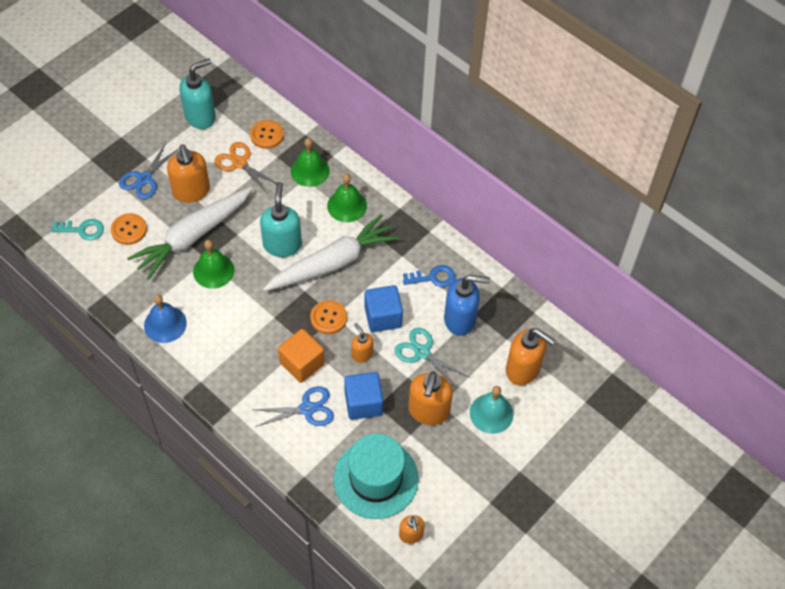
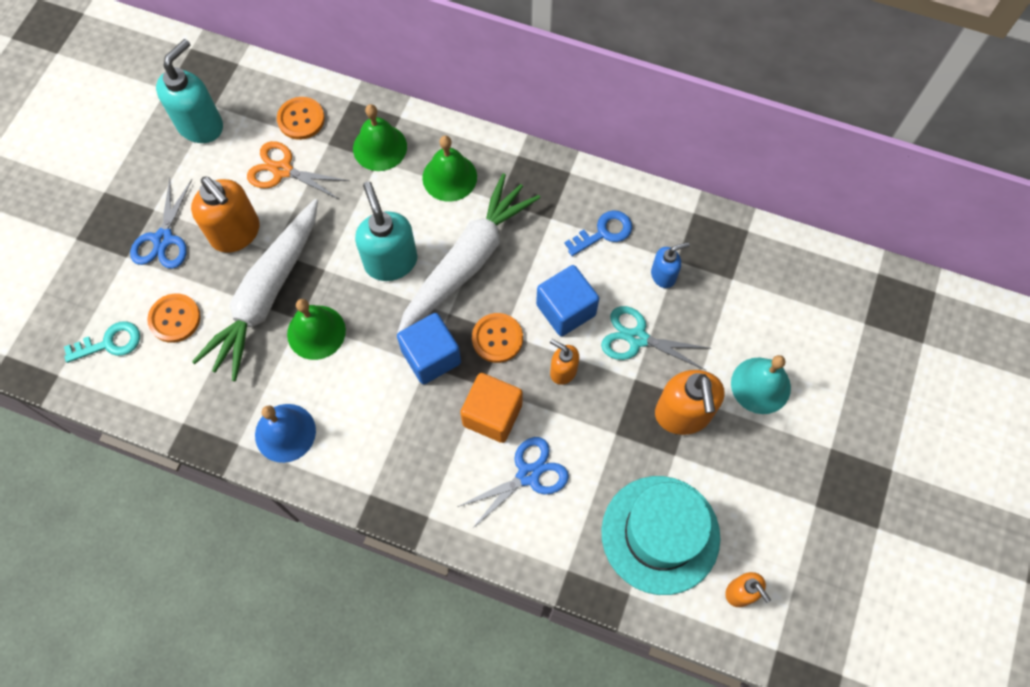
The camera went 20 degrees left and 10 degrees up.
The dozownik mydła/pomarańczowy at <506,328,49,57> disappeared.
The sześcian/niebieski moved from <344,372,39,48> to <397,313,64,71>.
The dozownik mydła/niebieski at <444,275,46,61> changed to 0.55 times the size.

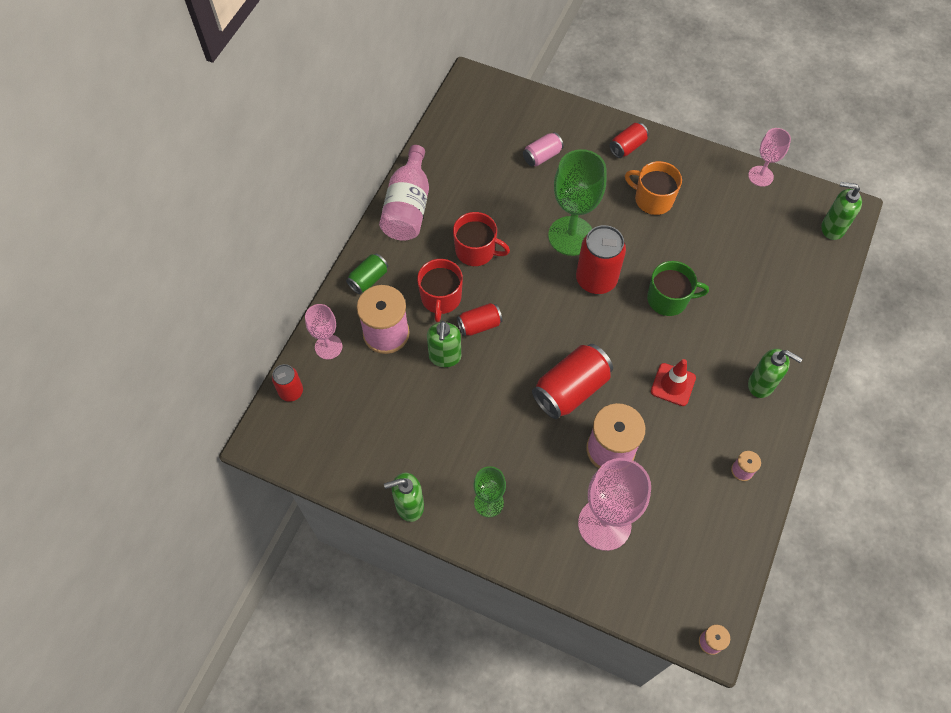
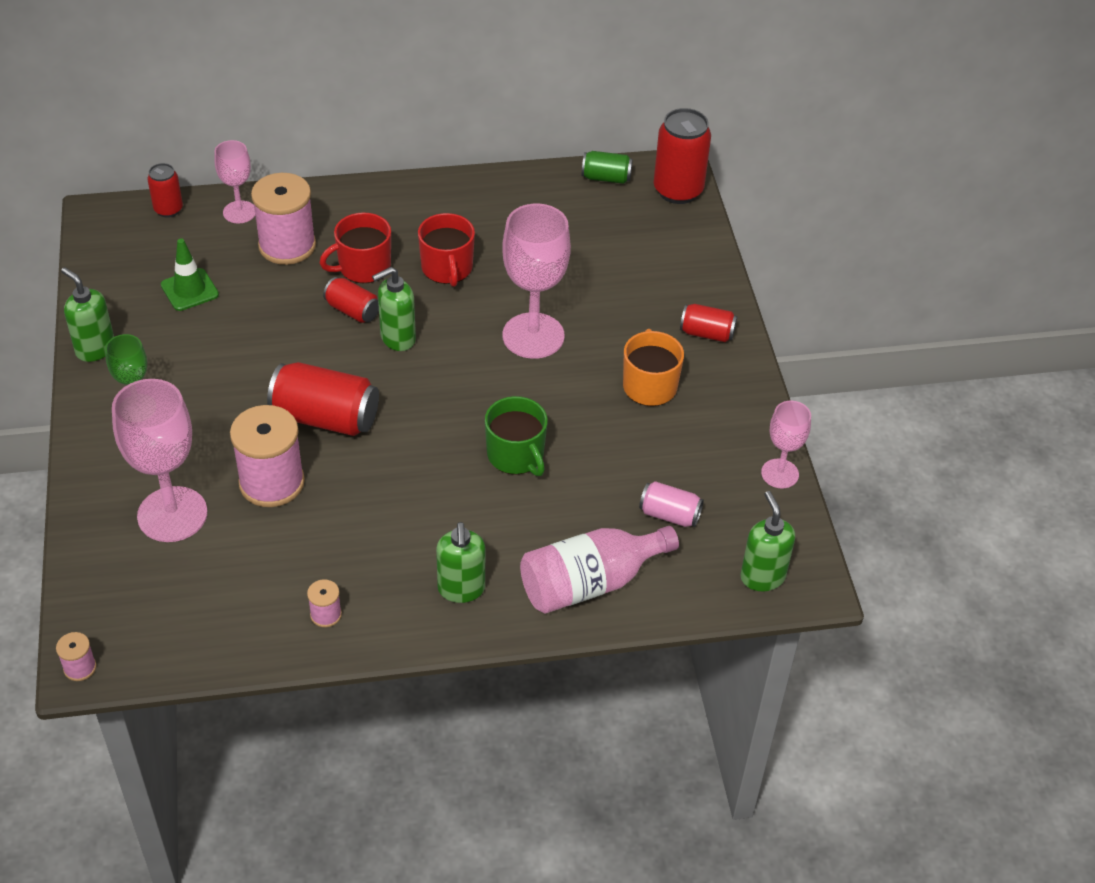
The camera went 55 degrees right and 15 degrees down.
The pachołek/czerwony at <651,359,45,47> disappeared.
The pachołek/zielony at <161,239,58,72> appeared.
The puszka/zielony moved from <346,253,42,41> to <582,151,51,33>.
The butelka/różowy moved from <379,145,50,96> to <520,526,159,87>.
The dozownik mydła/zielony moved from <427,321,34,46> to <372,267,44,84>.
The puszka/różowy moved from <523,132,41,34> to <639,481,65,46>.
The puszka/czerwony moved from <576,225,50,69> to <654,108,57,96>.
The kielich/zielony at <548,149,58,107> became the kielich/różowy at <502,204,69,155>.

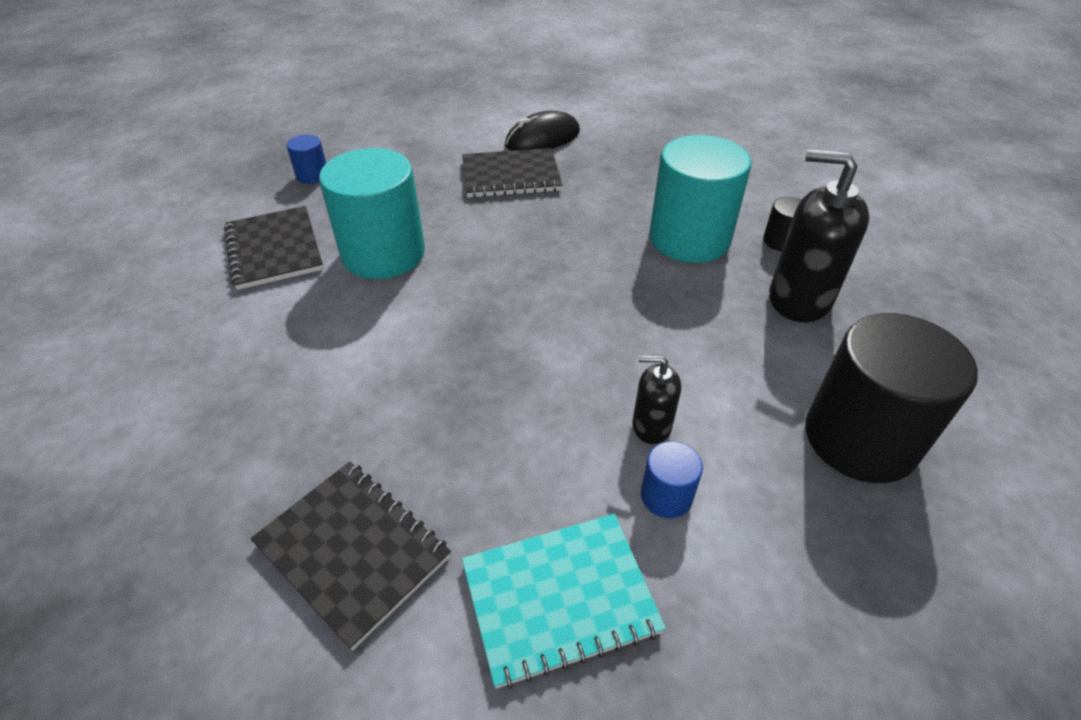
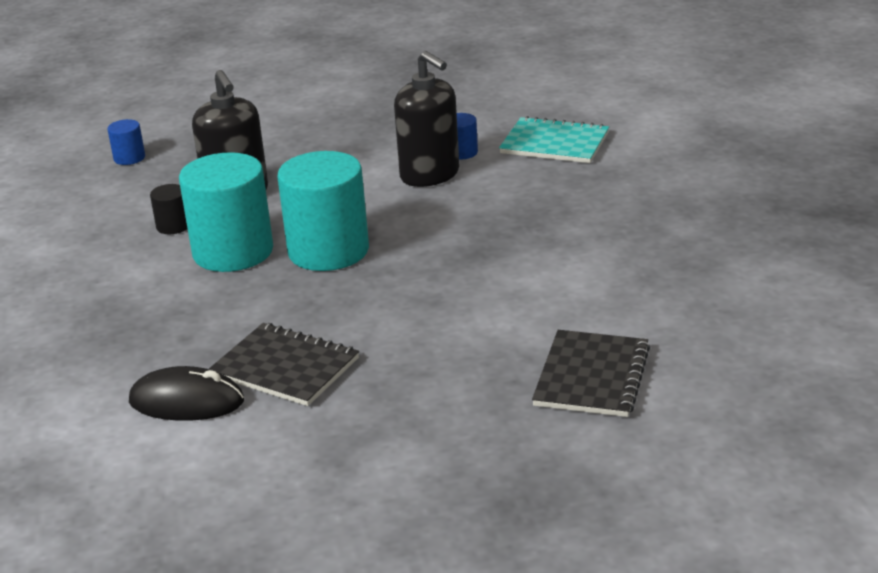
The camera went 140 degrees left and 15 degrees down.
The zeszyt/czarny at <250,461,201,189> disappeared.
The walec/czarny at <805,313,173,170> disappeared.
The walec/niebieski moved from <287,135,39,49> to <107,119,38,46>.
The walec/turkusowy moved from <319,148,106,131> to <277,151,92,120>.
The dozownik mydła/czarny at <633,355,48,89> changed to 1.90 times the size.

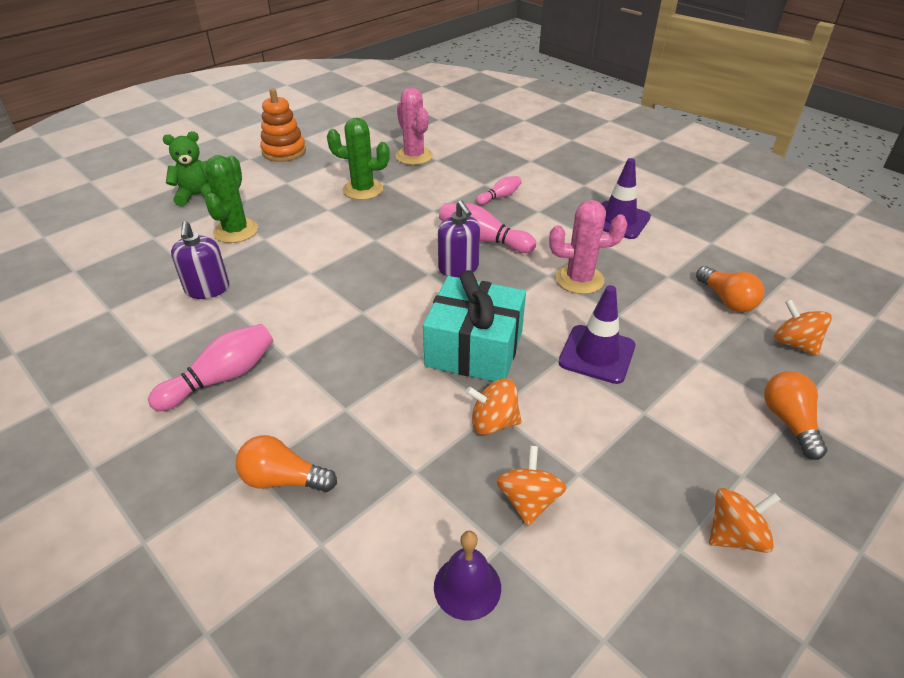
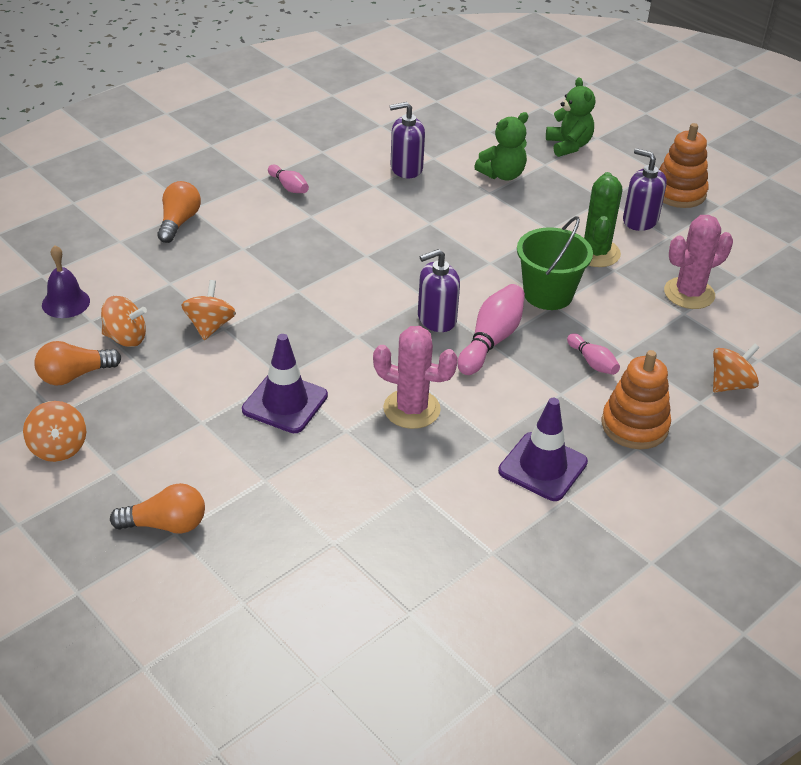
The camera went 90 degrees right and 0 degrees up.
The prezent/turkusowy at <423,270,103,112> disappeared.
The wiadro/zielony at <517,216,76,94> appeared.
The zabawka nakładanka/pomarańczowy at <602,350,69,99> appeared.
The dozownik mydła/fioletowy at <623,148,44,83> appeared.
The żarówka/pomarańczowy moved from <696,266,68,46> to <34,341,87,44>.
The bączek/pomarańczowy moved from <774,299,58,57> to <713,343,47,49>.
The kaktus/zielony at <206,155,52,88> was replaced by the miś/zielony at <474,112,54,68>.
The kaktus/różowy at <549,200,78,94> turned 75 degrees counterclockwise.
The kręgiel/różowy at <148,324,125,87> changed to 0.57 times the size.

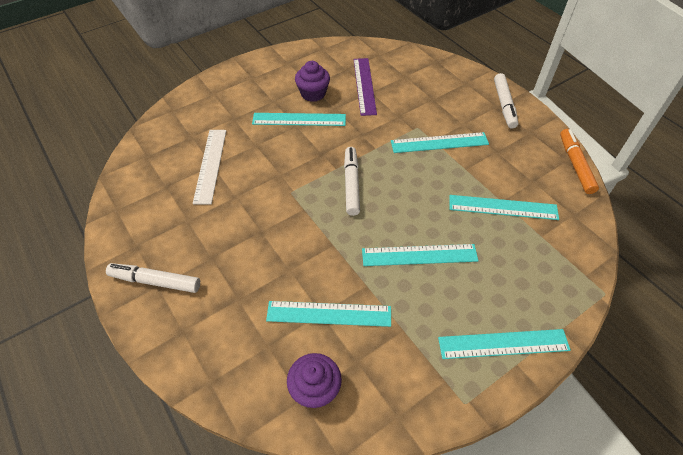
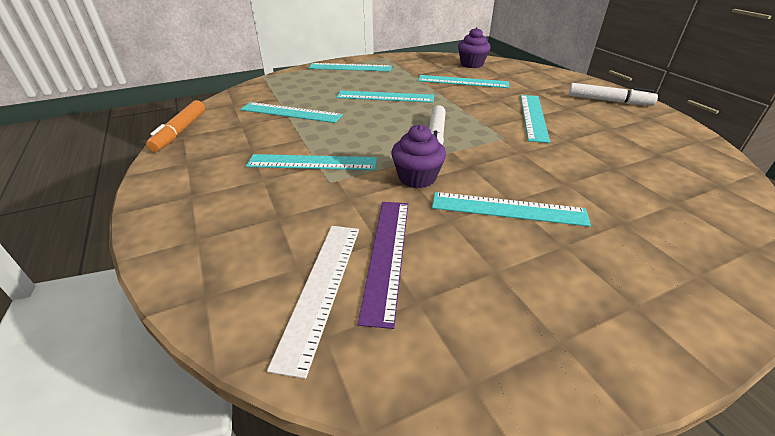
The camera went 170 degrees left and 15 degrees down.
The flamaster/biały at <494,73,24,56> disappeared.
The linijka/turkusowy at <521,95,29,48> appeared.
The linijka/biały moved from <193,130,33,74> to <267,226,92,153>.
The muffinka/fioletowy moved from <295,61,35,41> to <391,124,55,64>.

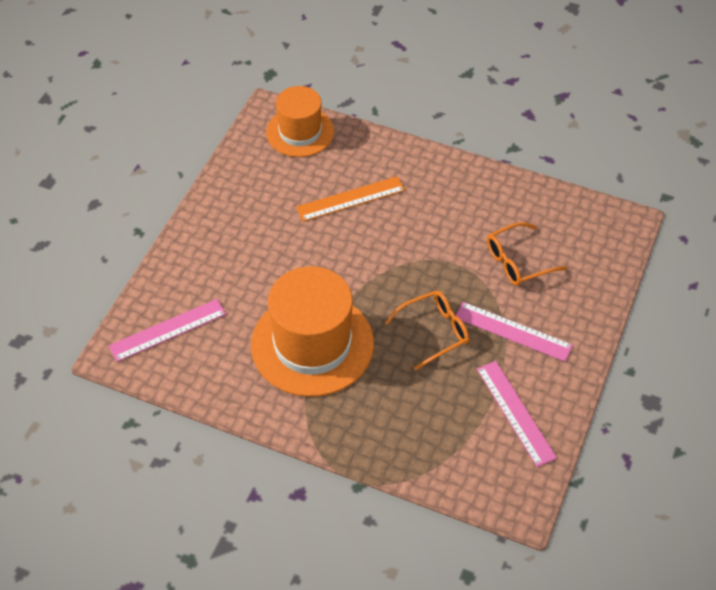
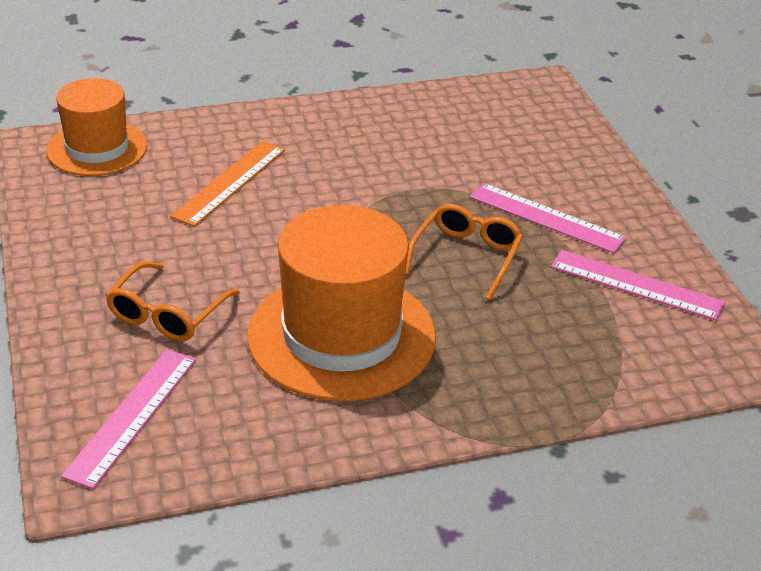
The camera went 40 degrees left and 15 degrees down.
The okulary/pomarańczowy moved from <487,222,80,64> to <105,261,135,80>.
The linijka/różowy at <456,302,117,60> turned 45 degrees clockwise.

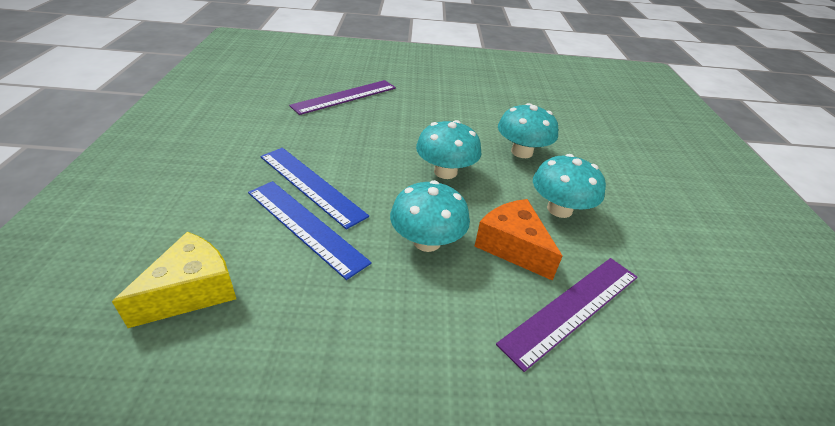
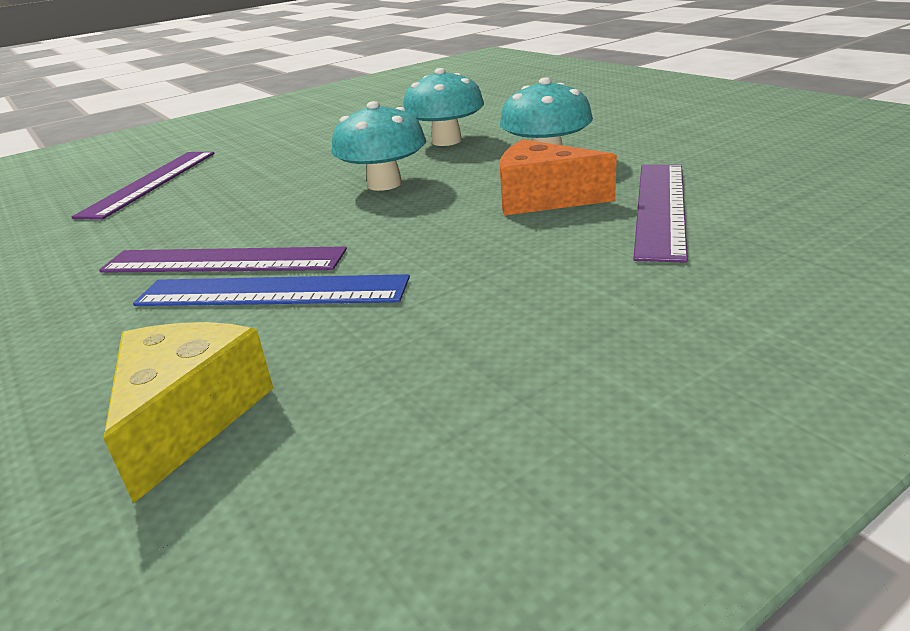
The camera went 30 degrees left and 10 degrees down.
The grzyb/turkusowy at <390,180,80,72> disappeared.
The linijka/niebieski at <260,148,109,81> became the linijka/fioletowy at <99,246,248,27>.

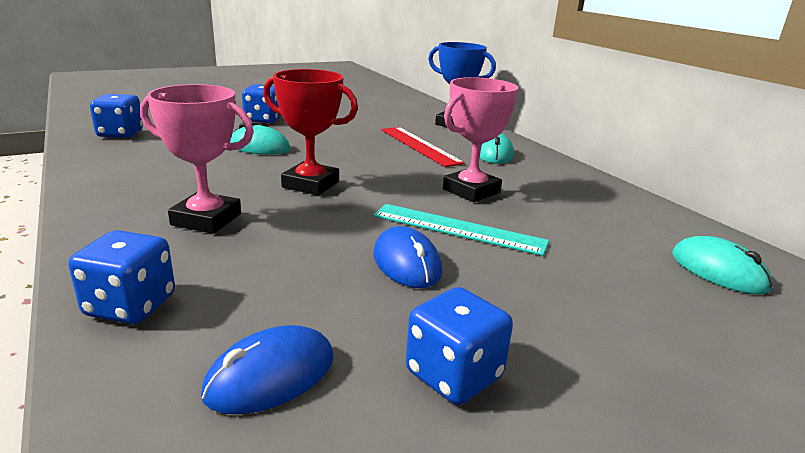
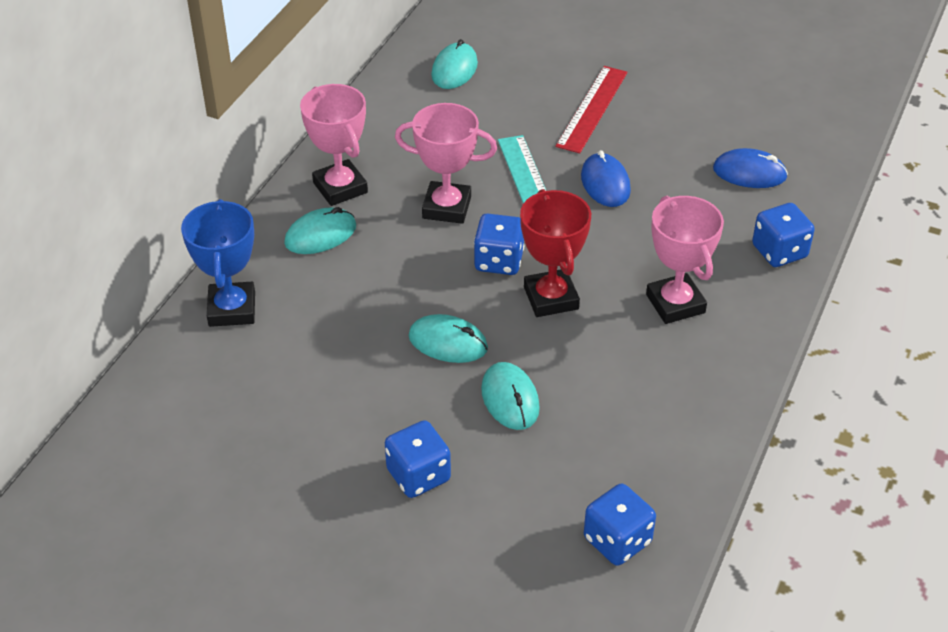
The camera went 125 degrees left and 20 degrees up.
The puchar/różowy at <300,84,68,122> appeared.
The myszka/turkusowy at <408,314,80,49> appeared.
The linijka/czerwony moved from <381,127,84,40> to <555,66,73,87>.
The kostka do gry/niebieski moved from <406,287,107,118> to <474,214,50,61>.
The myszka/niebieski at <373,226,69,62> turned 45 degrees counterclockwise.

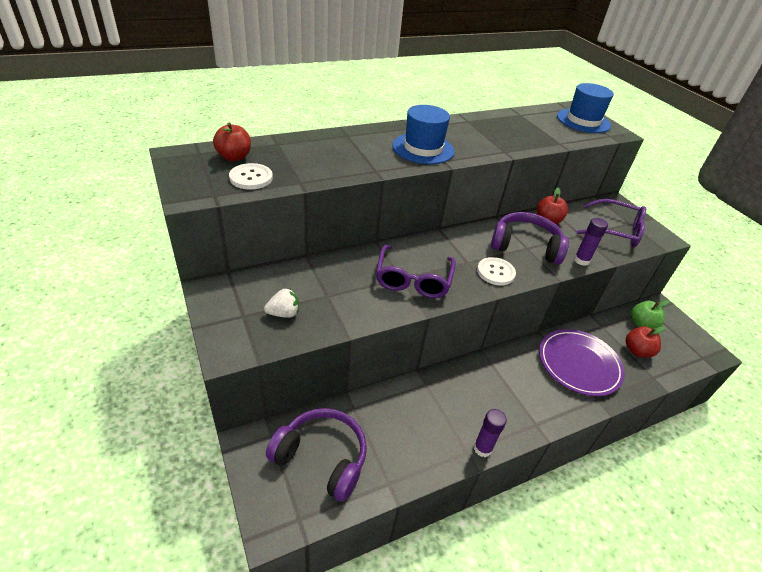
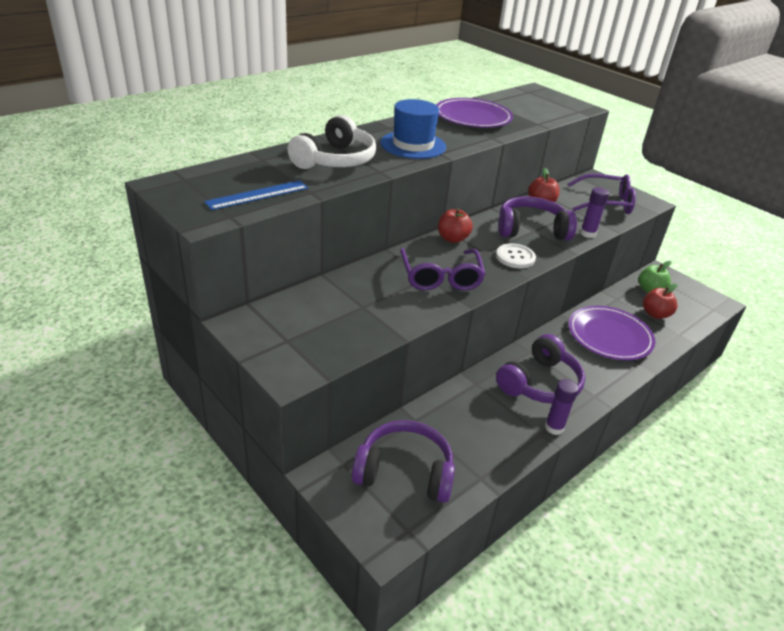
The camera went 15 degrees left and 5 degrees down.
The truskawka/biały at <264,289,35,29> disappeared.
The kapelusz/niebieski at <557,83,57,50> disappeared.
The słuchawki/biały at <287,115,89,54> appeared.
The talerz/fioletowy at <436,98,77,30> appeared.
The słuchawki/fioletowy at <496,334,89,70> appeared.
The jabłko/czerwony moved from <213,123,38,38> to <438,208,35,35>.
The guzik/biały at <229,163,44,27> was replaced by the linijka/niebieski at <204,180,104,30>.

